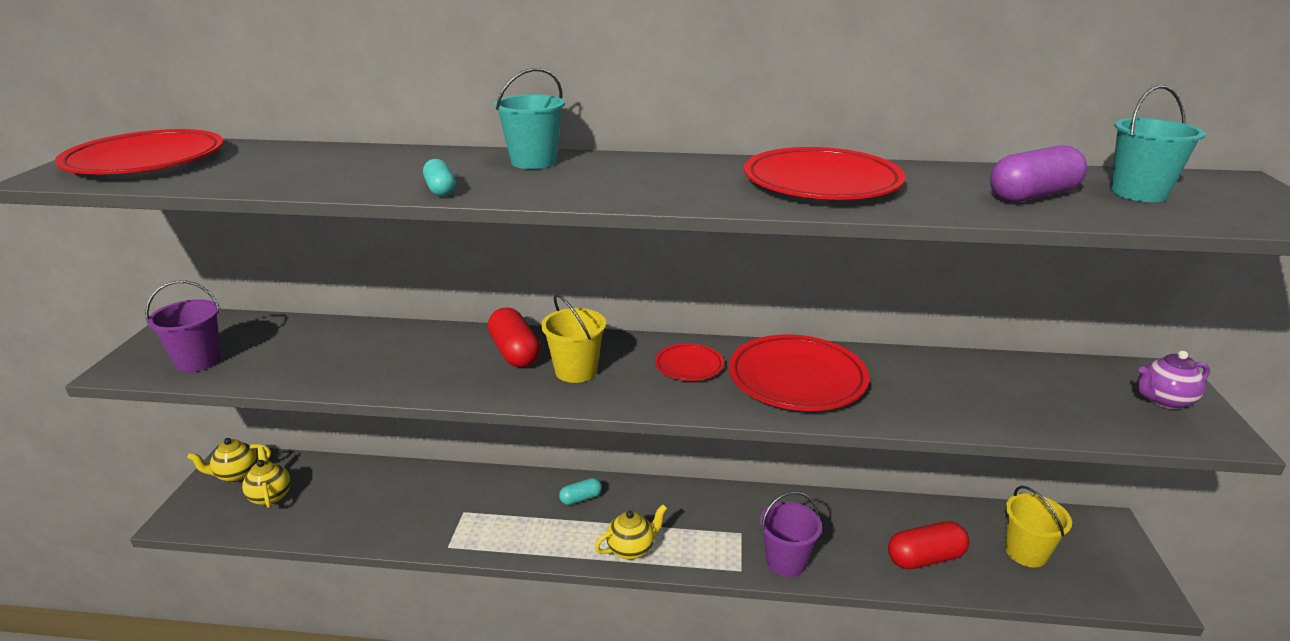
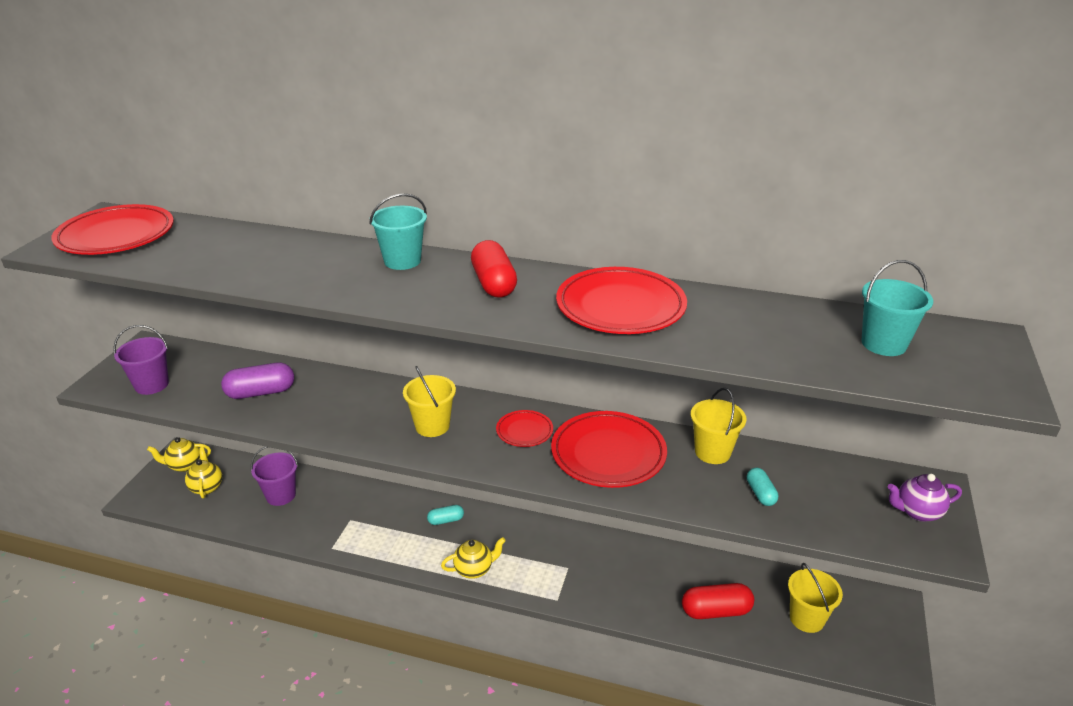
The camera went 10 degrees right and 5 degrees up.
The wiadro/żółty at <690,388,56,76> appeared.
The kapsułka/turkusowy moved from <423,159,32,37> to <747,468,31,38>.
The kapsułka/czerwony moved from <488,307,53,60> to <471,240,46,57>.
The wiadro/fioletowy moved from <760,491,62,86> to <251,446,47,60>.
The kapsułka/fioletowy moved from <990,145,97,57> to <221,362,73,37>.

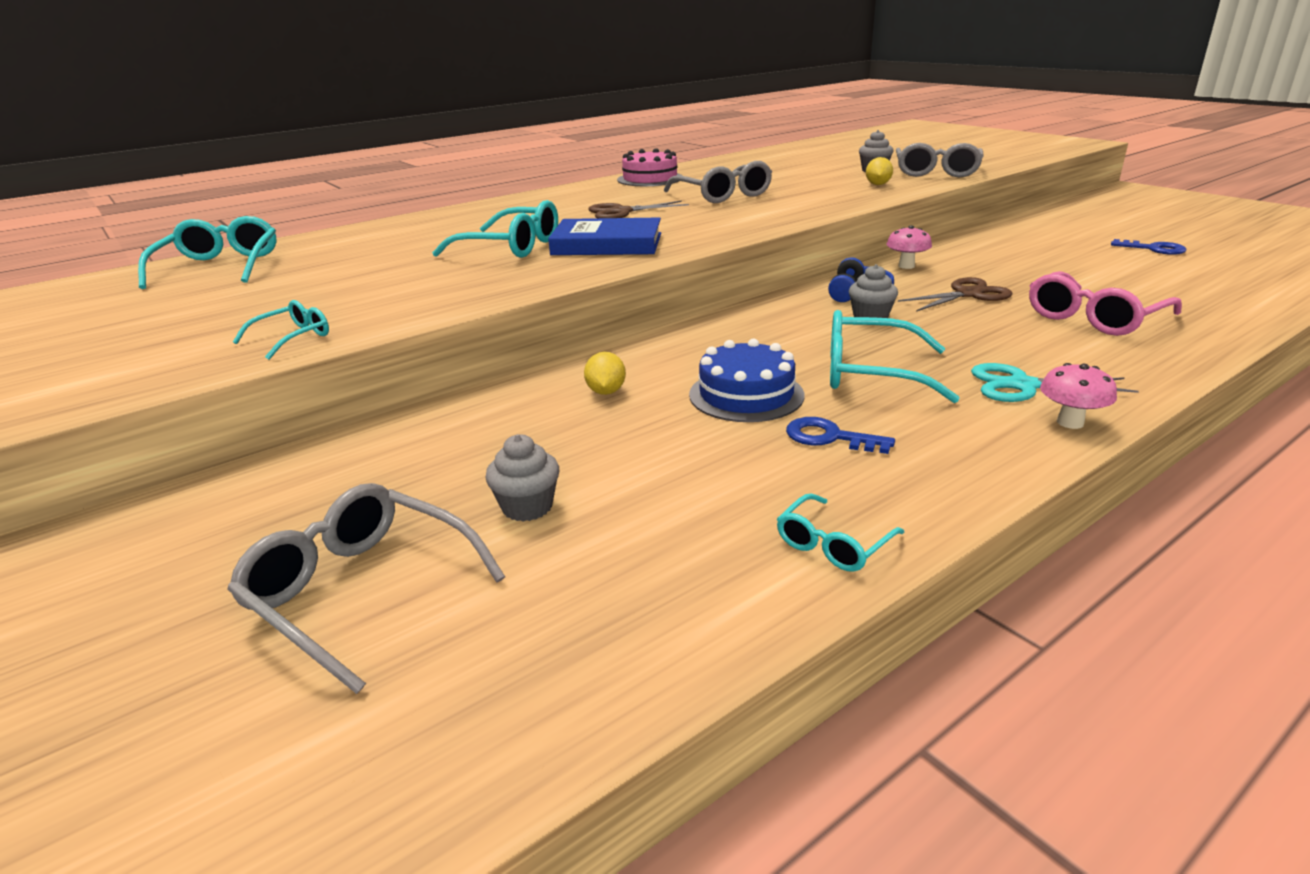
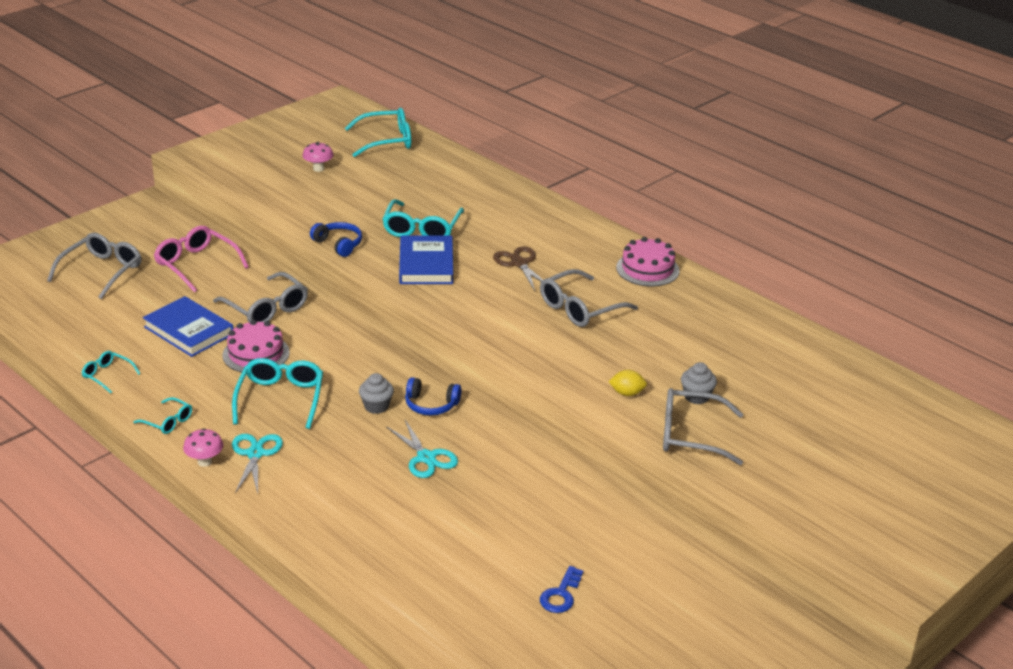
The camera went 80 degrees right and 5 degrees up.
The muffinka/szary at <485,434,74,87> disappeared.
The klucz/niebieski at <786,417,109,37> disappeared.
The książka/niebieski at <143,296,91,61> appeared.
The słuchawki/niebieski at <310,222,52,35> appeared.
The okulary/turkusowy moved from <233,300,96,60> to <133,397,59,37>.
The grzyb/różowy moved from <887,225,45,44> to <303,142,31,30>.
The okulary/różowy moved from <1029,271,153,65> to <154,226,95,67>.
The cytryna/żółty at <584,352,42,43> was replaced by the okulary/szary at <213,272,95,50>.
The tort/niebieski at <689,338,115,84> became the tort/różowy at <223,320,67,53>.
The nożyczki/brązowy at <898,277,115,35> became the nożyczki/turkusowy at <386,420,72,58>.

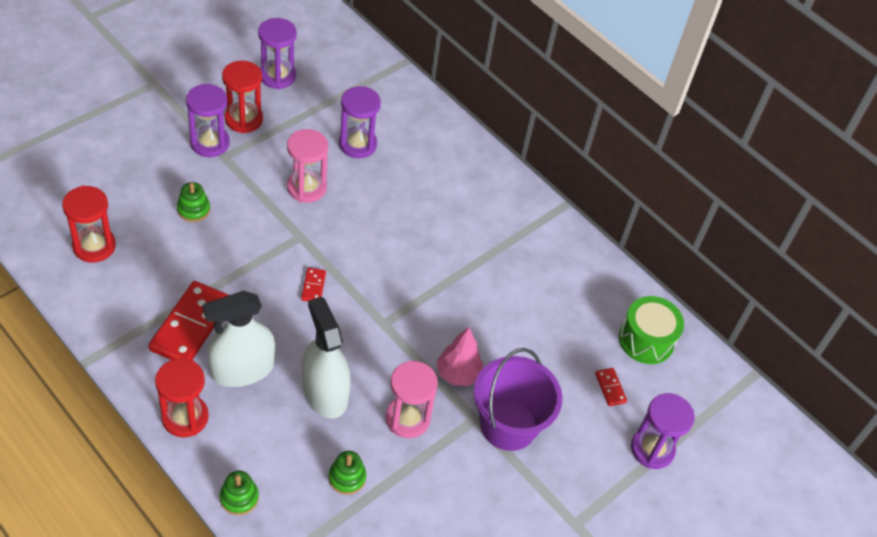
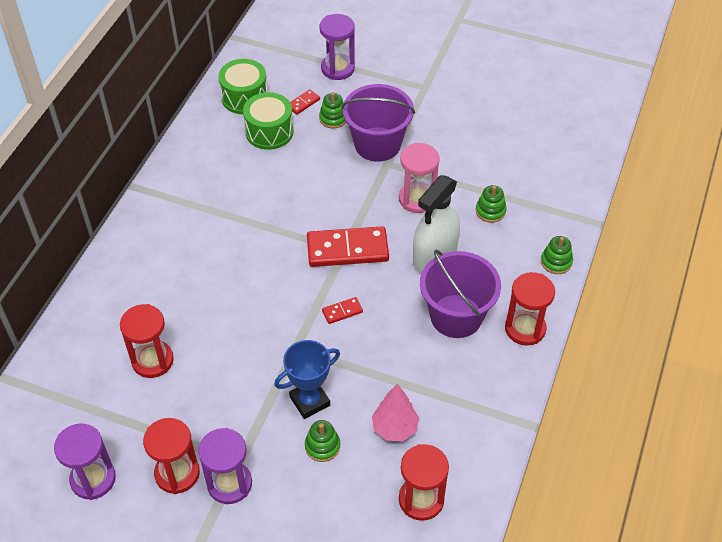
The camera went 110 degrees left and 0 degrees up.
The klepsydra/różowy at <287,129,41,73> disappeared.
The bęben/zielony at <243,92,51,58> appeared.
The puchar/niebieski at <274,340,66,79> appeared.
The zabawka nakładanka/zielony at <319,92,27,37> appeared.
The kostka domina/czerwony moved from <148,281,81,79> to <307,226,82,41>.
The drzewko/różowy moved from <437,327,46,59> to <372,384,47,57>.
The spryskiwacz/biały at <203,291,72,96> was replaced by the wiadro/fioletowy at <420,250,81,88>.
The klepsydra/fioletowy at <339,86,42,72> became the klepsydra/czerwony at <120,304,54,74>.

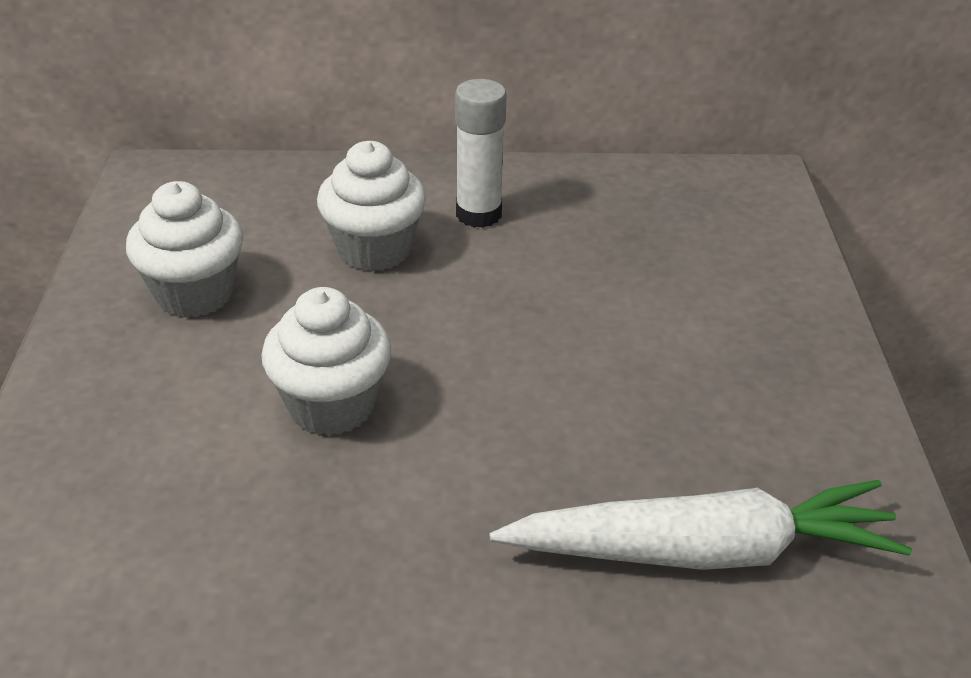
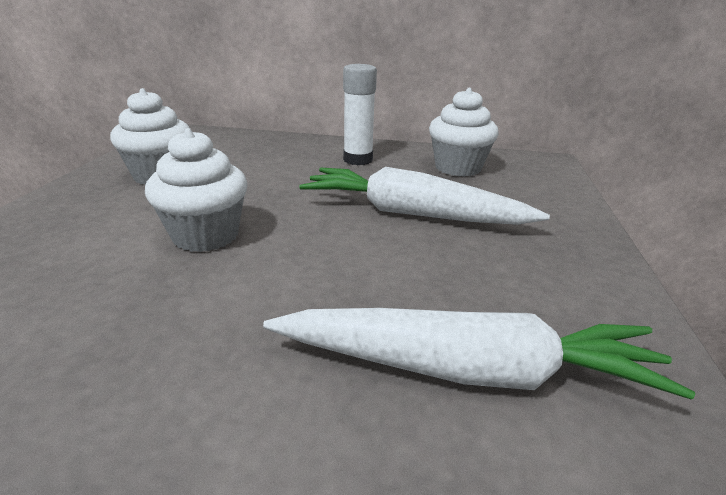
The camera went 10 degrees right and 10 degrees down.
The marchewka/biały at <299,167,251,58> appeared.
The muffinka/biały moved from <317,141,109,131> to <429,88,70,89>.

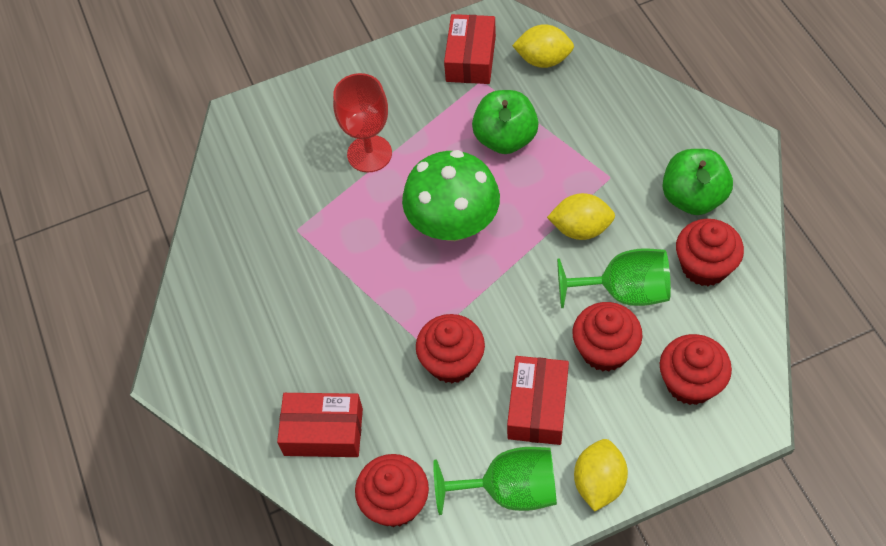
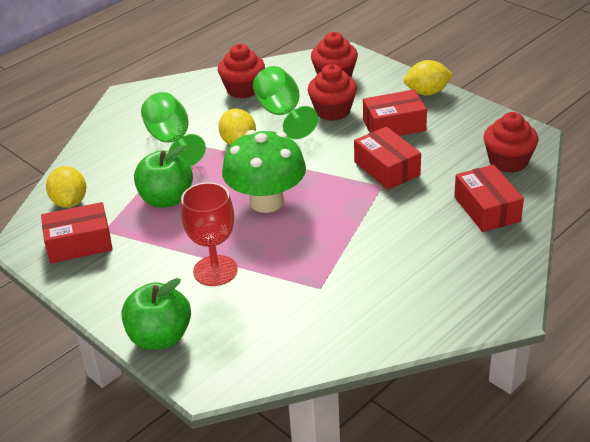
The camera went 115 degrees left and 20 degrees down.
The kielich/zielony moved from <433,447,124,68> to <141,92,65,75>.
The jabłko/zielony moved from <662,149,71,66> to <121,278,70,72>.
The muffinka/czerwony at <416,314,69,69> was replaced by the pudełko/czerwony at <354,127,67,63>.

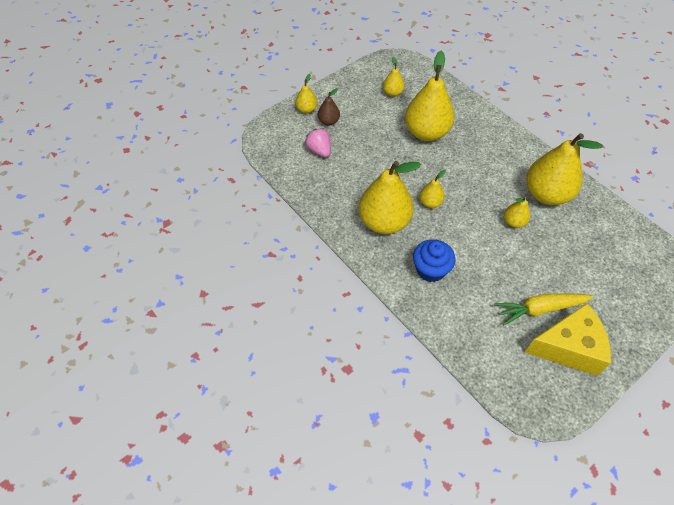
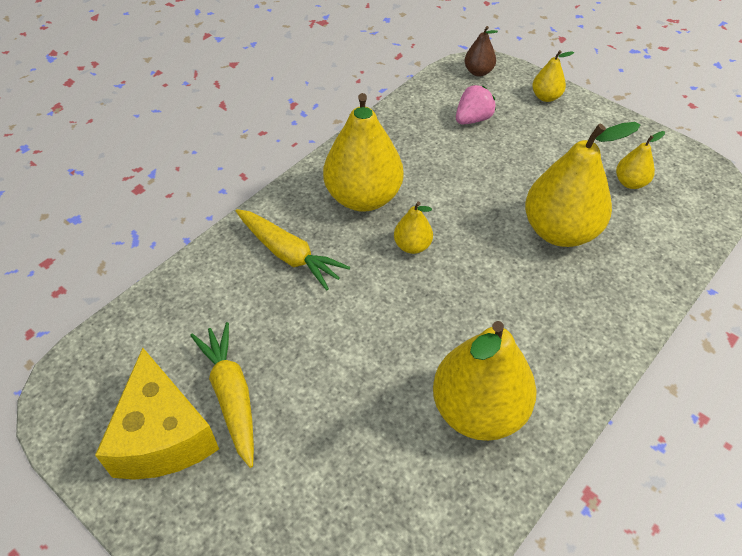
The camera went 80 degrees right and 5 degrees down.
The gruszka/żółty at <504,196,26,32> disappeared.
The gruszka/brązowy moved from <318,88,22,38> to <465,26,33,51>.
The muffinka/niebieski at <413,239,43,43> was replaced by the marchewka/żółty at <236,209,114,82>.

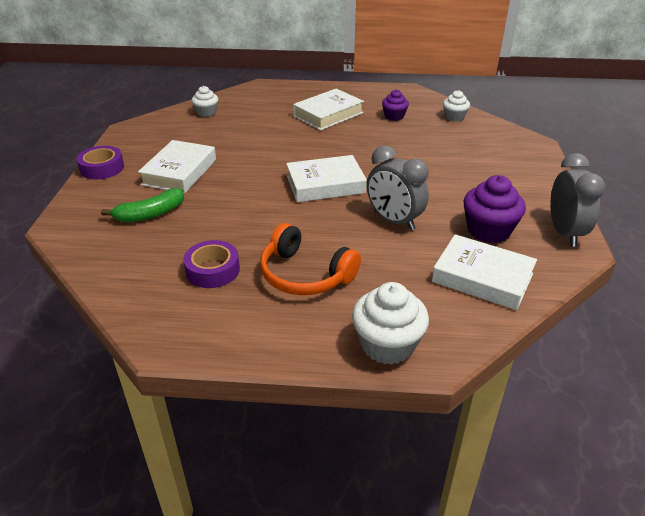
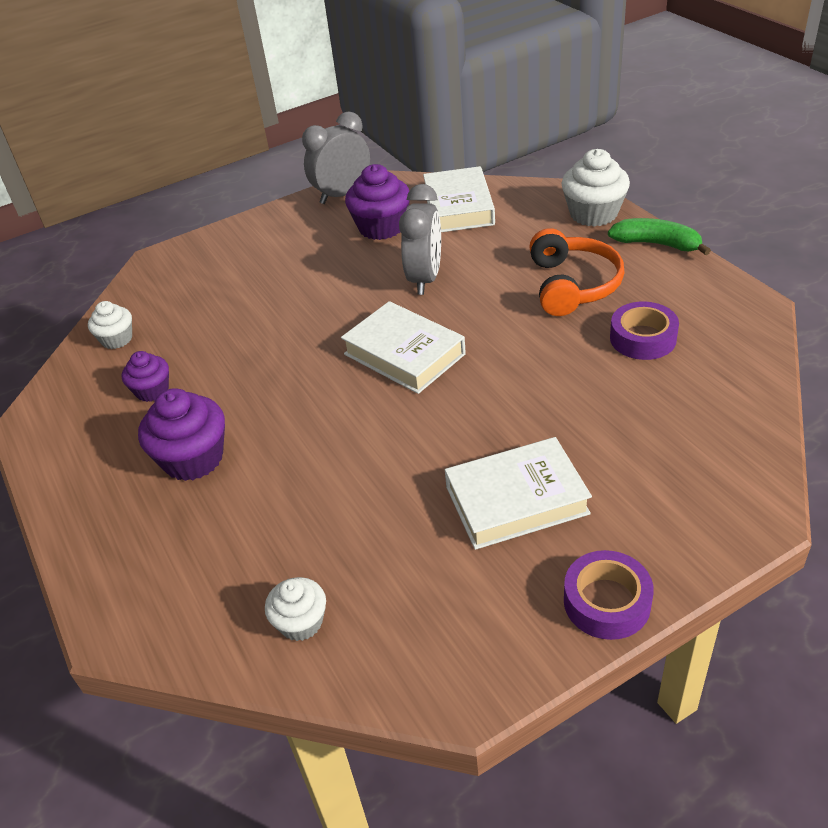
The camera went 120 degrees left and 5 degrees up.
The banan/zielony moved from <101,188,83,34> to <608,218,103,37>.
The książka/biały at <293,89,71,42> was replaced by the muffinka/fioletowy at <138,388,87,93>.

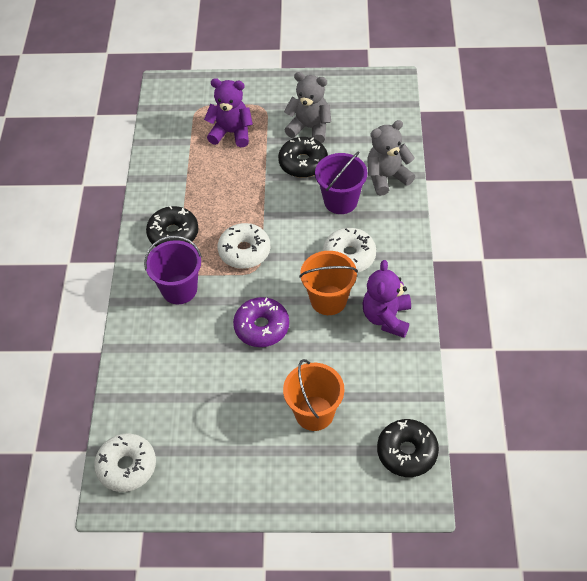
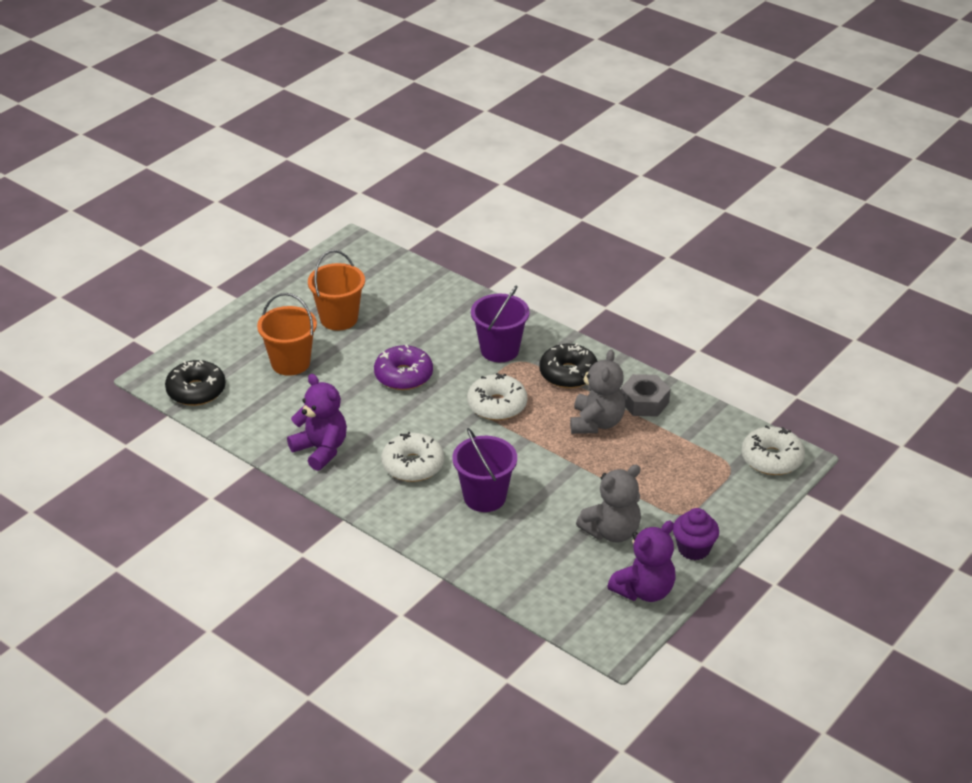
The camera went 125 degrees right and 15 degrees down.
The donut/czarny at <278,137,50,41> disappeared.
The nakrętka/szary at <621,374,49,43> appeared.
The muffinka/fioletowy at <673,508,46,52> appeared.
The donut/biały moved from <94,433,62,59> to <742,425,63,50>.
The miś/fioletowy moved from <204,78,49,69> to <607,521,68,81>.
The wiadro/pomarańczowy moved from <299,251,59,64> to <308,250,57,81>.
The miś/szary moved from <367,120,48,76> to <570,349,55,85>.

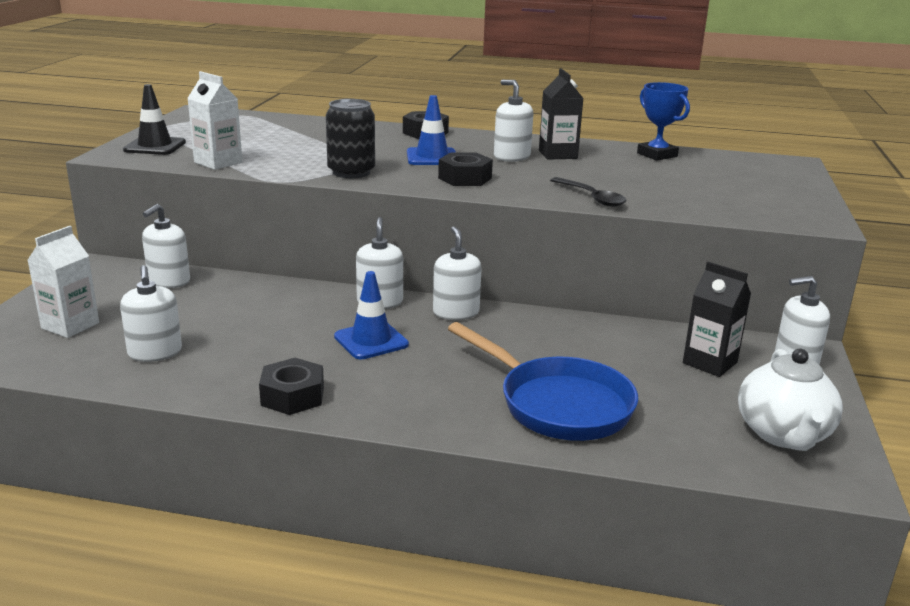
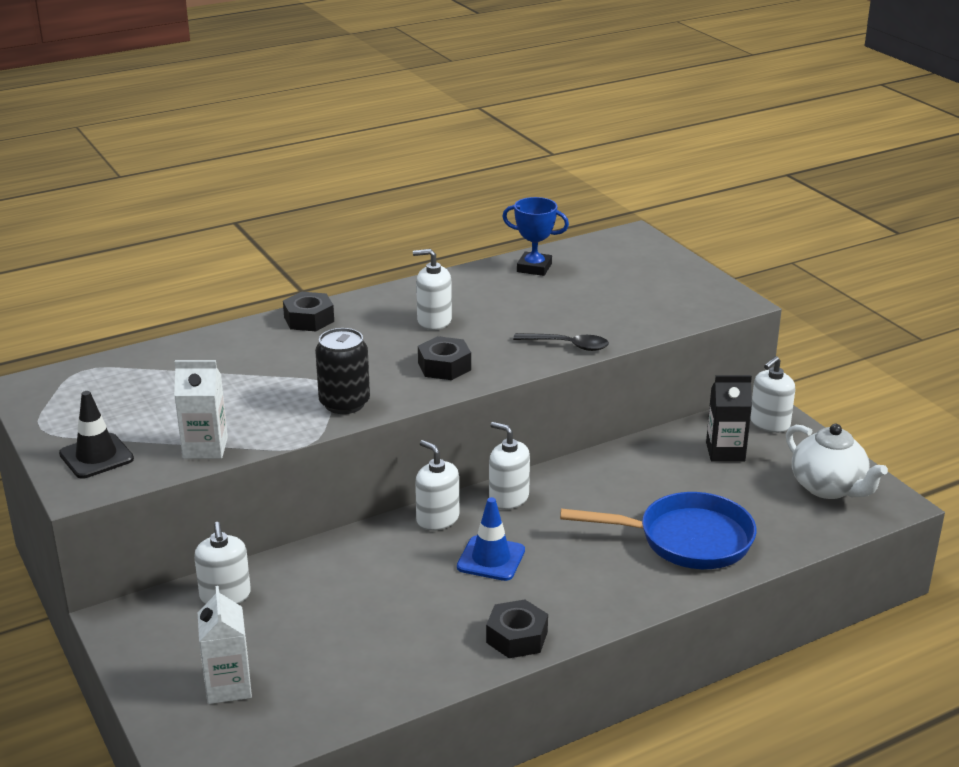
The camera went 40 degrees left and 5 degrees up.
The dozownik mydła/biały at <120,265,62,97> disappeared.
The pachołek/niebieski at <407,95,49,70> disappeared.
The karton mleka/czarny at <539,68,44,92> disappeared.

